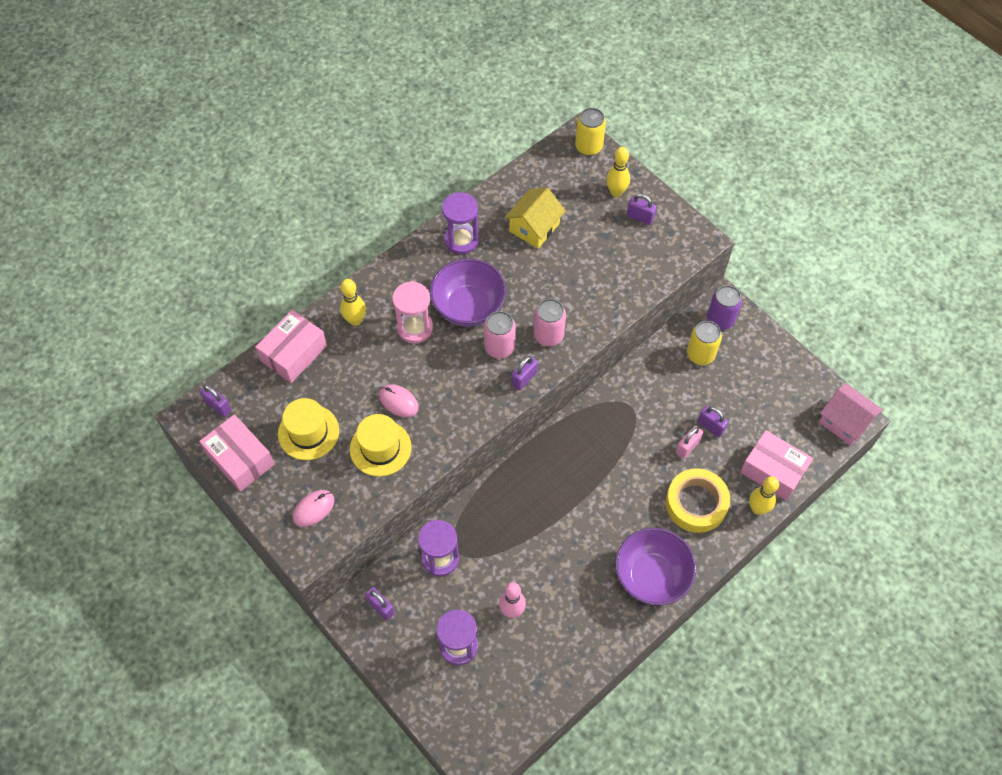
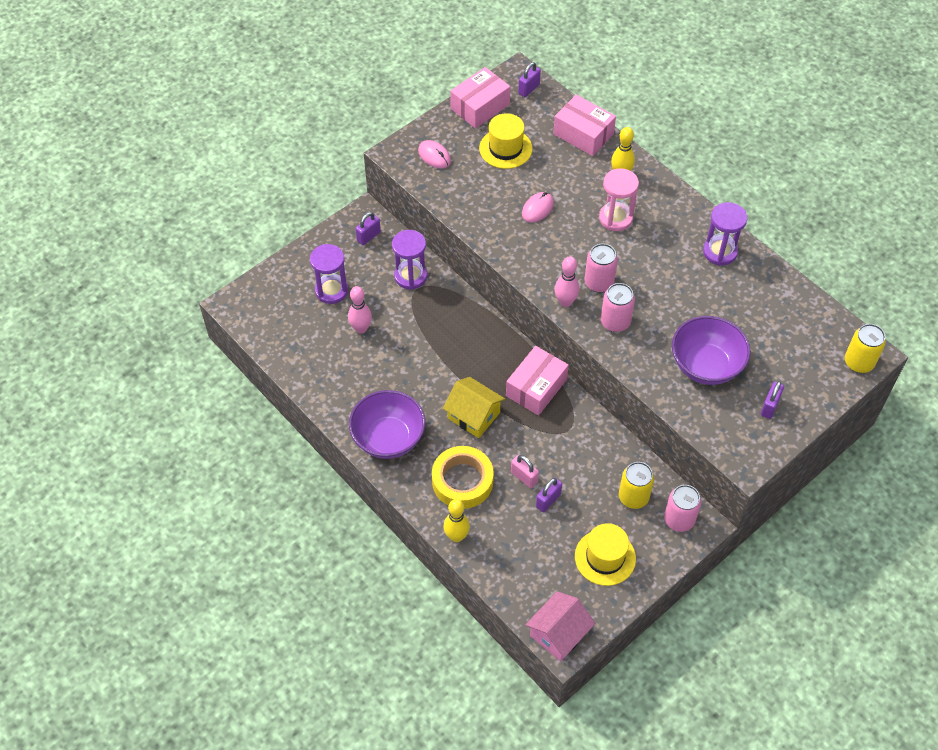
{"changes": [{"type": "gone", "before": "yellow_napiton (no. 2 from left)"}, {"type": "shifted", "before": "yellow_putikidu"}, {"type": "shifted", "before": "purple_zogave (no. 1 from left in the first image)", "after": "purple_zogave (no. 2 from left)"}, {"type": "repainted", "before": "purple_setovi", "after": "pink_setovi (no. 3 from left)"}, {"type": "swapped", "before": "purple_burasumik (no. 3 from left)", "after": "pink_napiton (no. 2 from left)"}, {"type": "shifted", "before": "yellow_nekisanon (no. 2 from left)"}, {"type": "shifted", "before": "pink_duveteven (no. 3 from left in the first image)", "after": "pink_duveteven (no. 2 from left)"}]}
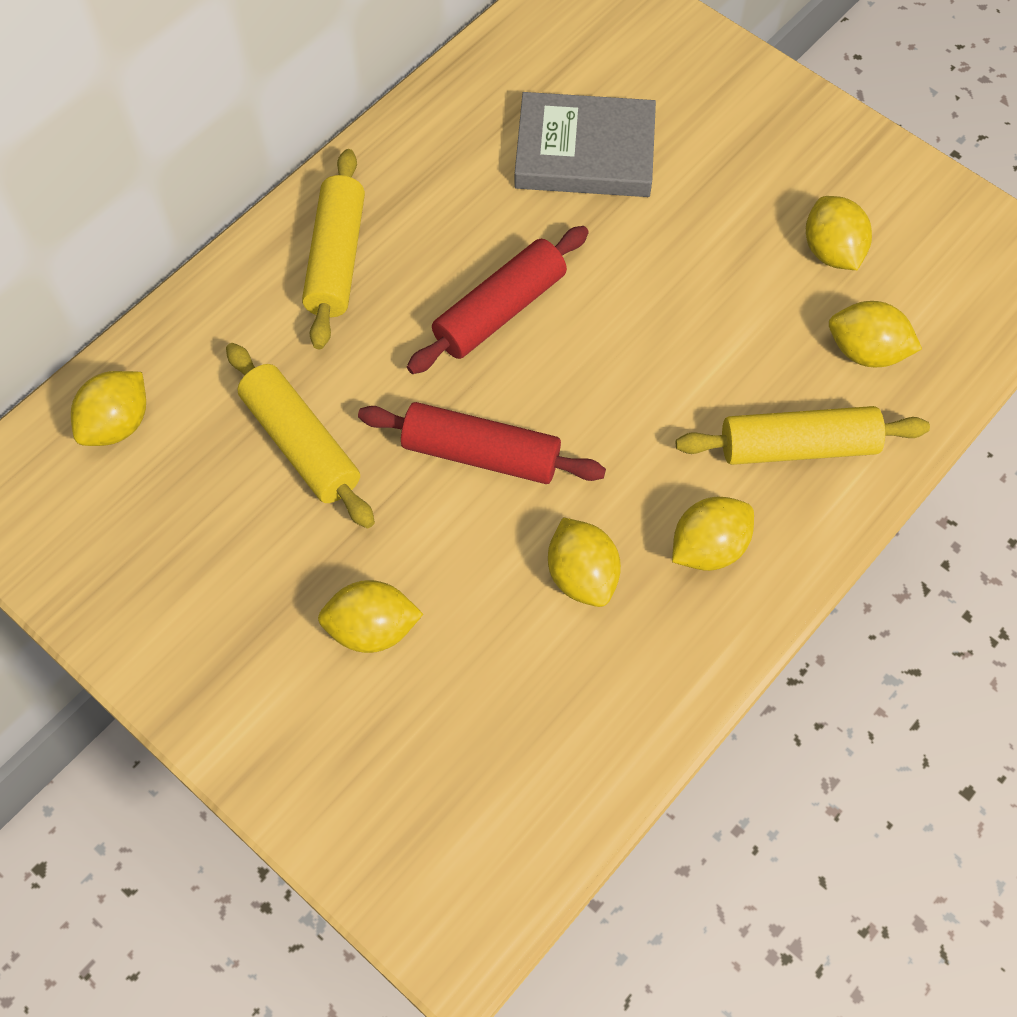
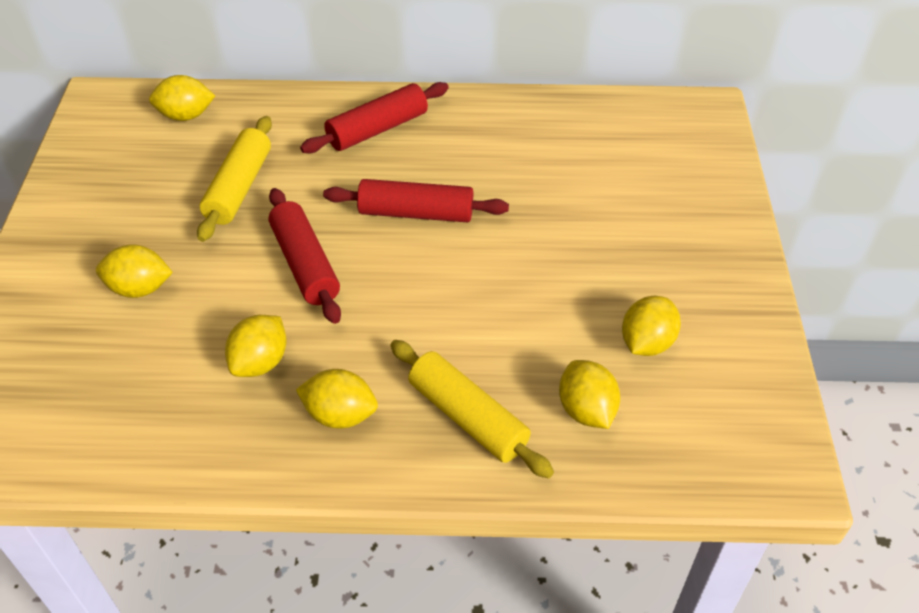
{"changes": [{"type": "gone", "before": "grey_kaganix"}, {"type": "repainted", "before": "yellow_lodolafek (no. 2 from left)", "after": "red_lodolafek (no. 2 from left)"}, {"type": "rotated", "before": "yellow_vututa (no. 2 from left in the first image)", "turn": -45}]}
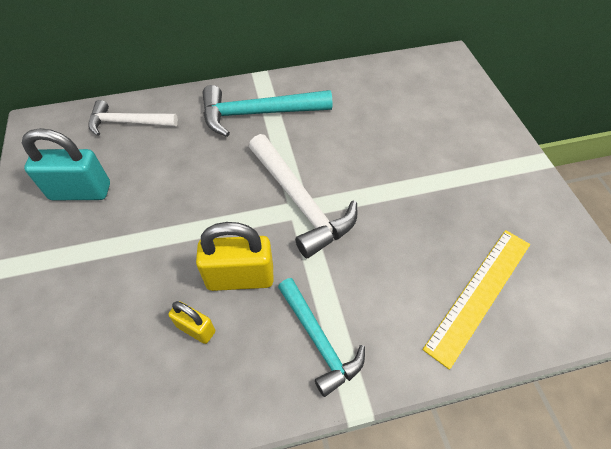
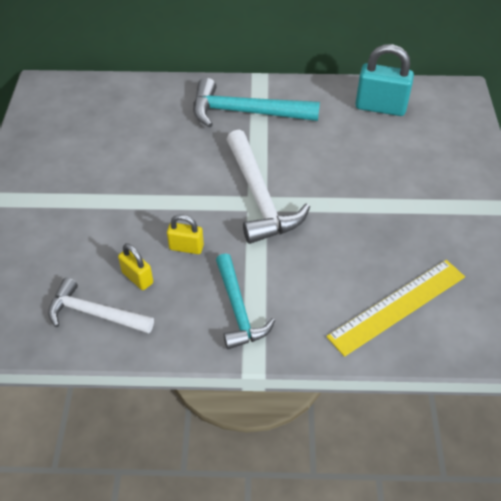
{"changes": [{"type": "shifted", "before": "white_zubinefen (no. 1 from left)"}, {"type": "shifted", "before": "turquoise_burasumik"}, {"type": "scaled", "before": "yellow_burasumik (no. 2 from left)", "scale": 0.56}]}
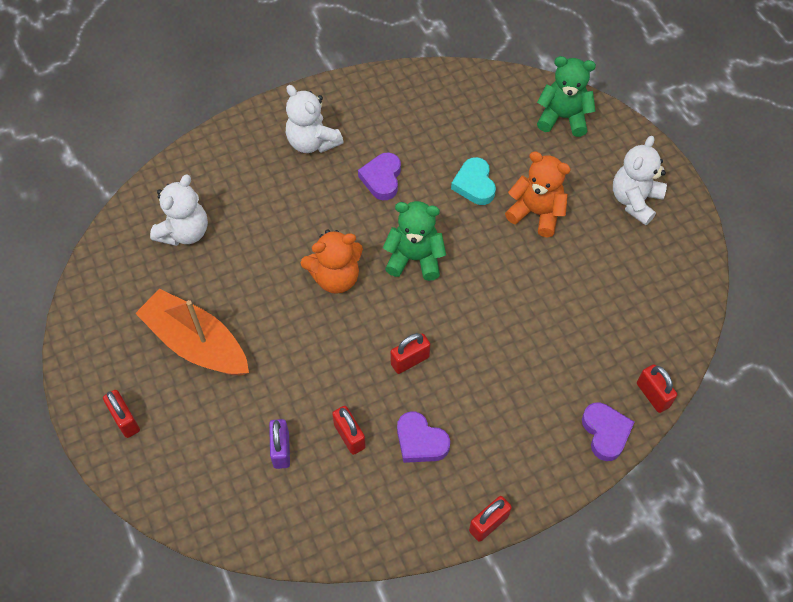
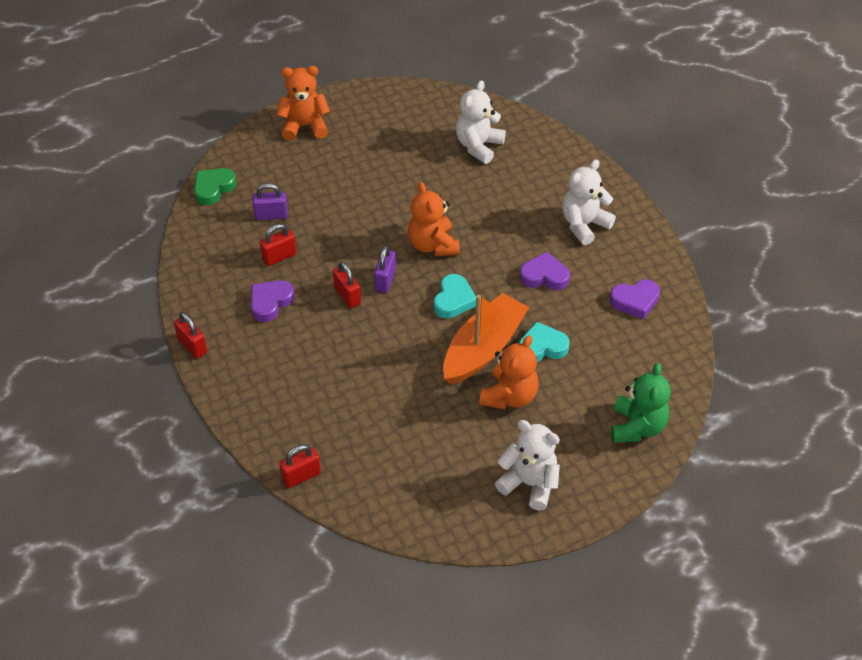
{"changes": [{"type": "rotated", "before": "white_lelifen (no. 1 from left)", "turn": 90}, {"type": "swapped", "before": "green_lelifen (no. 1 from left)", "after": "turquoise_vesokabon (no. 1 from left)"}, {"type": "shifted", "before": "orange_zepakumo"}, {"type": "swapped", "before": "red_burasumik (no. 1 from left)", "after": "orange_lelifen (no. 1 from left)"}, {"type": "shifted", "before": "purple_vesokabon (no. 3 from left)"}, {"type": "new", "after": "green_vesokabon"}, {"type": "new", "after": "purple_burasumik (no. 2 from left)"}]}
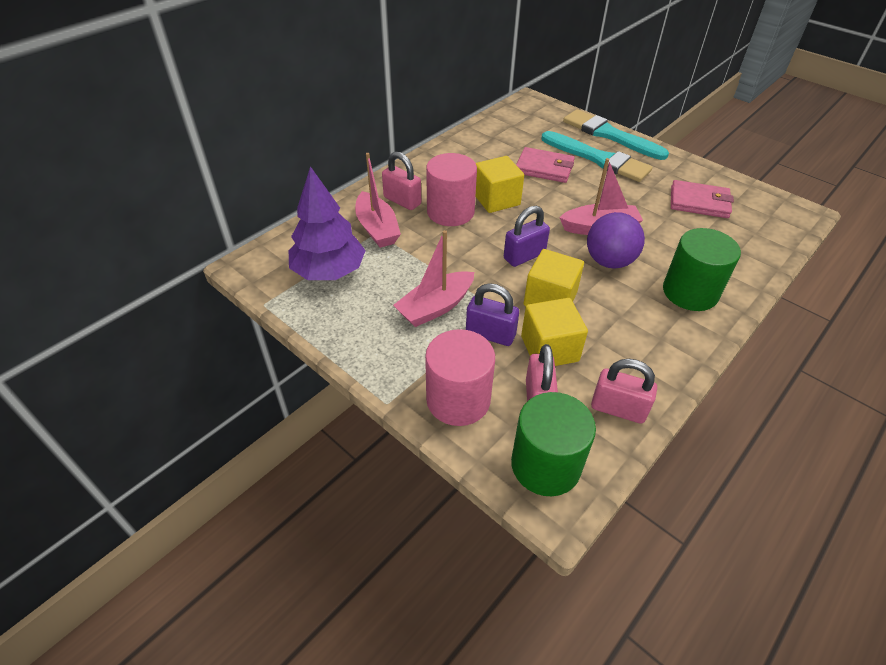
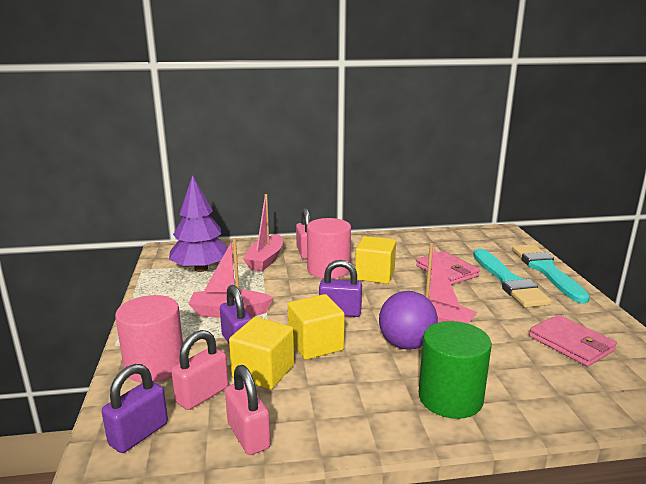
{"changes": [{"type": "swapped", "before": "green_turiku (no. 1 from left)", "after": "purple_burasumik (no. 1 from left)"}]}
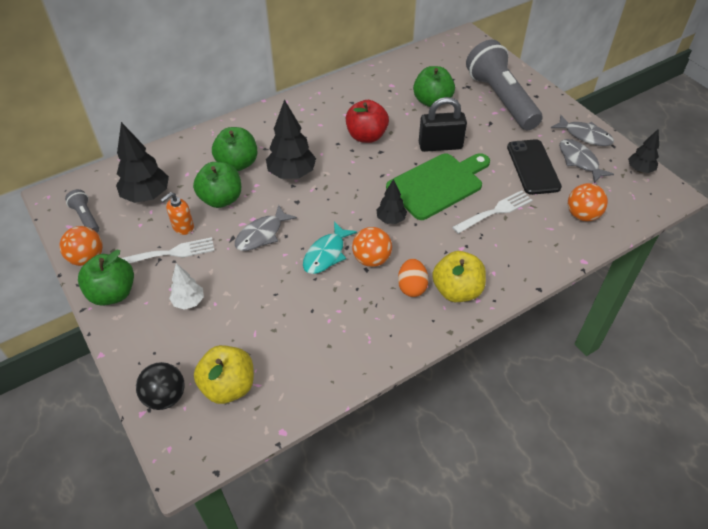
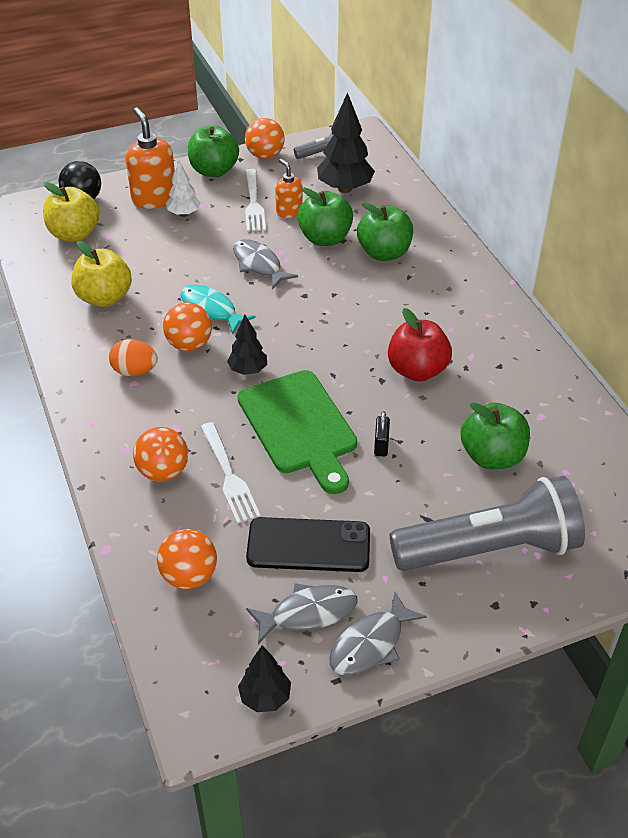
{"changes": [{"type": "scaled", "before": "black_burasumik", "scale": 0.48}, {"type": "gone", "before": "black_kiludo (no. 2 from left)"}, {"type": "shifted", "before": "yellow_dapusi (no. 2 from left)"}, {"type": "new", "after": "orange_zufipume (no. 1 from left)"}, {"type": "new", "after": "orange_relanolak (no. 1 from left)"}]}
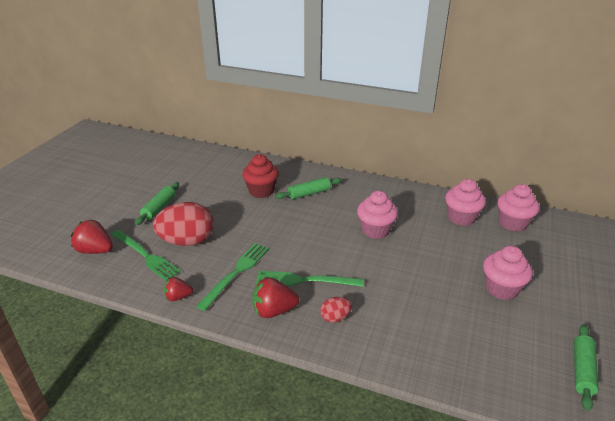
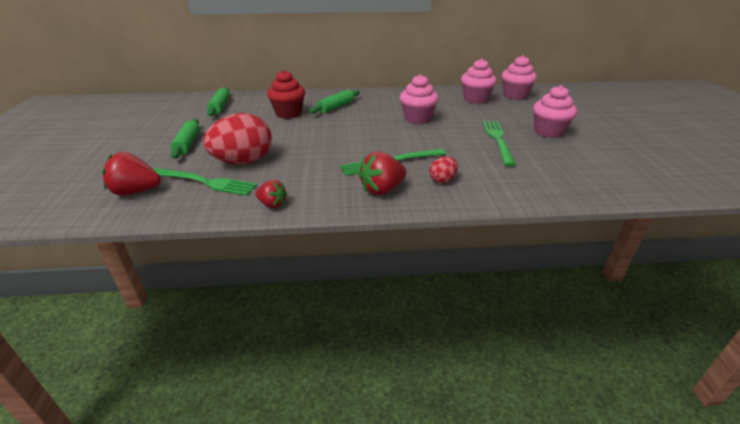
{"changes": [{"type": "shifted", "before": "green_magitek (no. 2 from left in the first image)", "after": "green_magitek (no. 3 from left)"}, {"type": "rotated", "before": "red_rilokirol (no. 2 from left)", "turn": -120}, {"type": "shifted", "before": "green_lodolafek (no. 3 from left in the first image)", "after": "green_lodolafek (no. 2 from left)"}]}
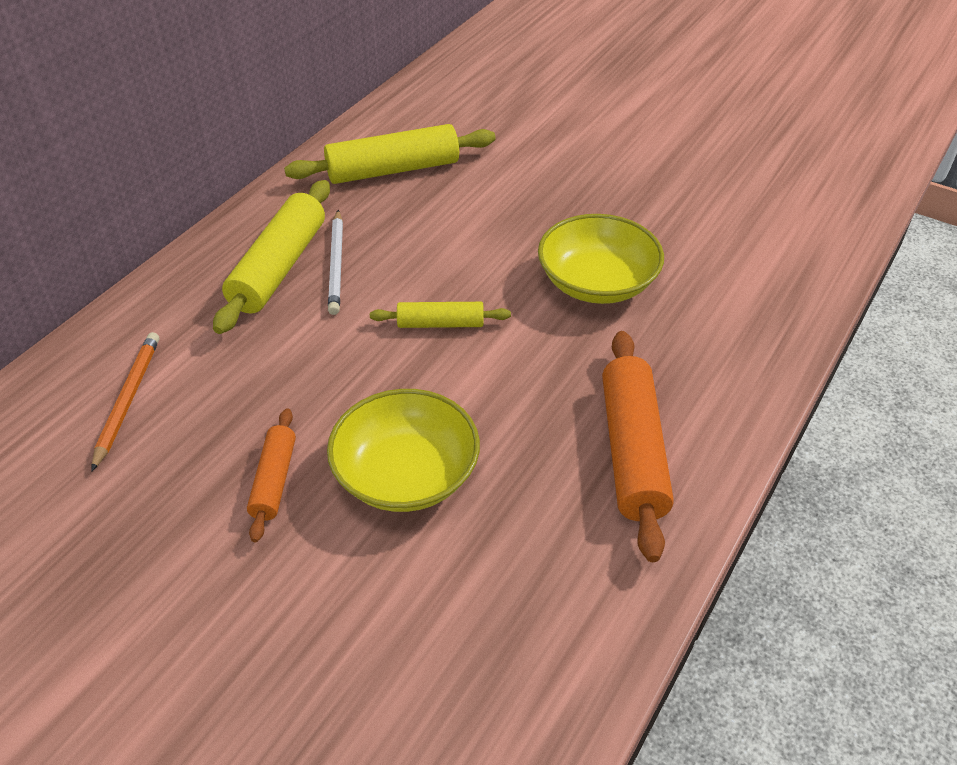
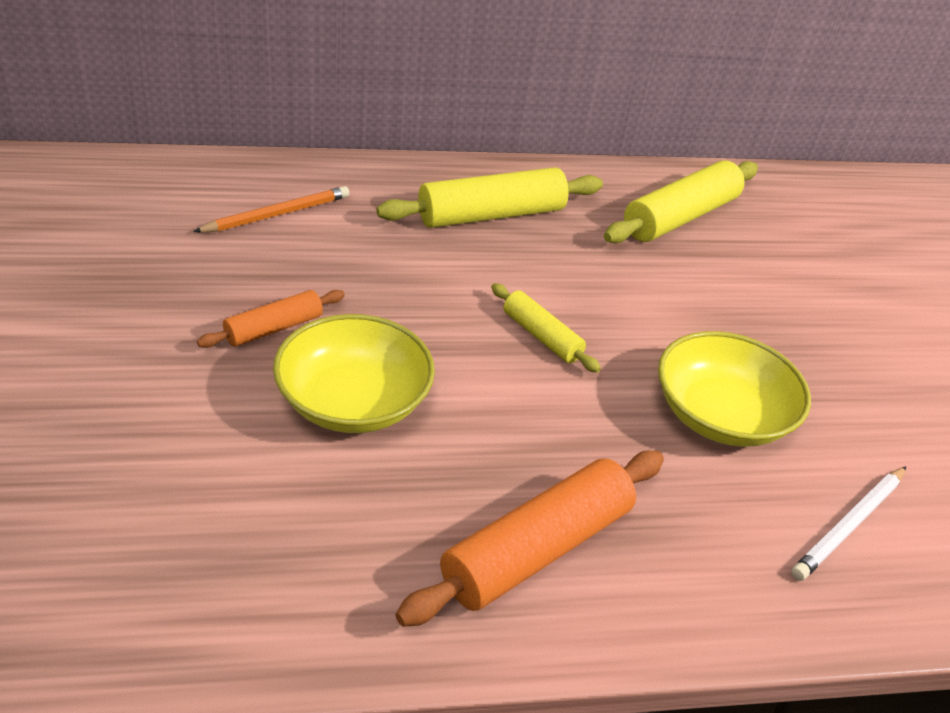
{"changes": [{"type": "rotated", "before": "yellow_lodolafek (no. 2 from left in the first image)", "turn": -75}, {"type": "shifted", "before": "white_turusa"}]}
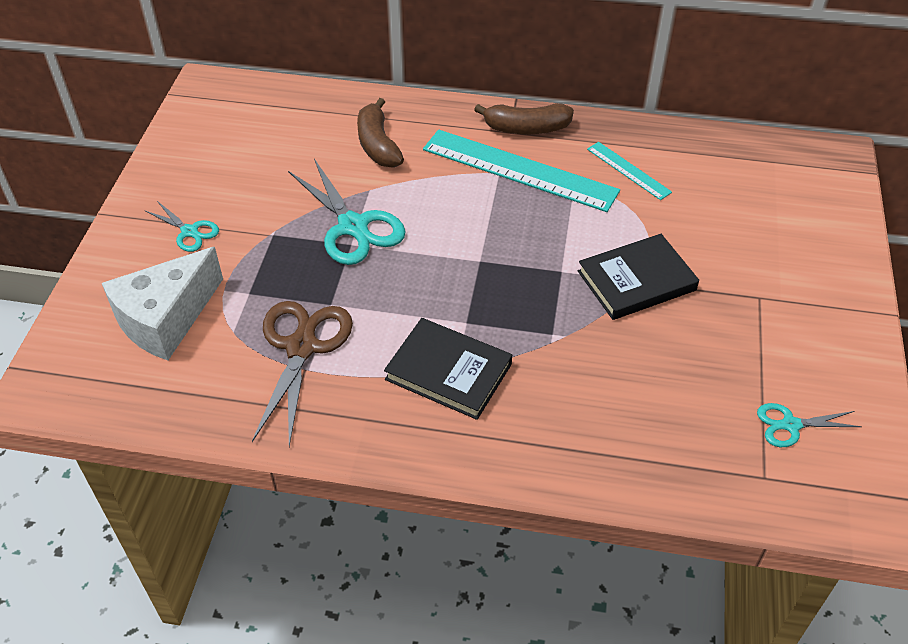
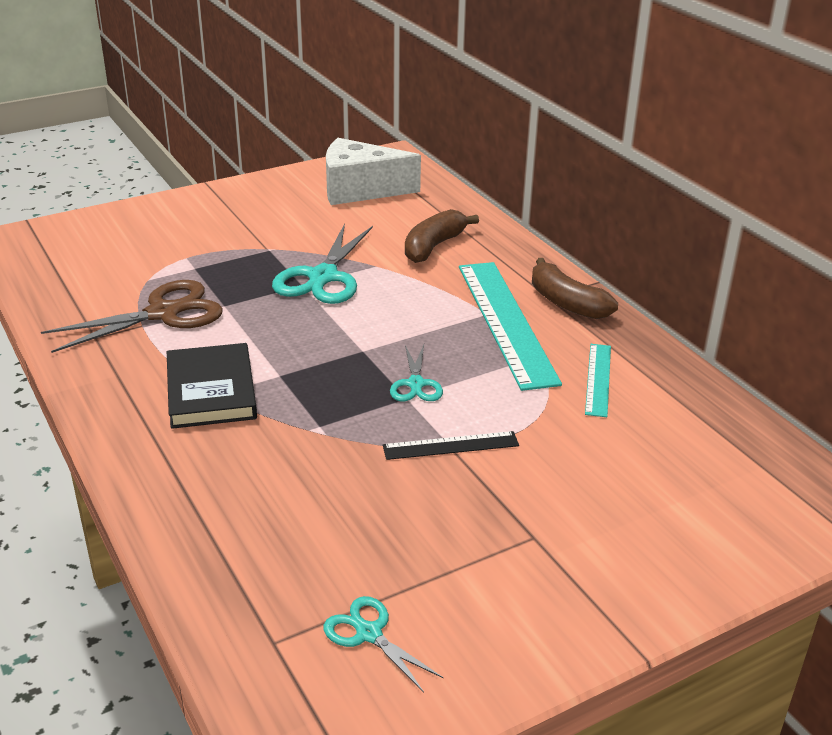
{"changes": [{"type": "shifted", "before": "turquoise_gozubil (no. 1 from left in the first image)", "after": "turquoise_gozubil (no. 3 from left)"}, {"type": "swapped", "before": "black_kaganix (no. 2 from left)", "after": "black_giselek"}, {"type": "shifted", "before": "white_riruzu"}]}
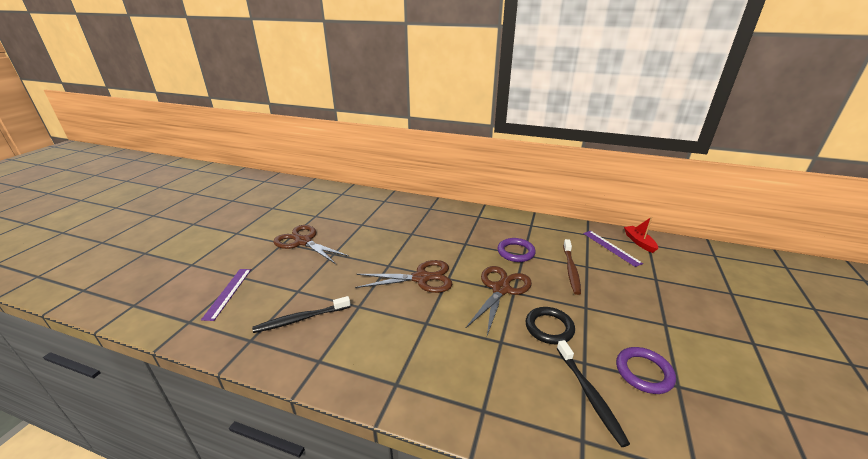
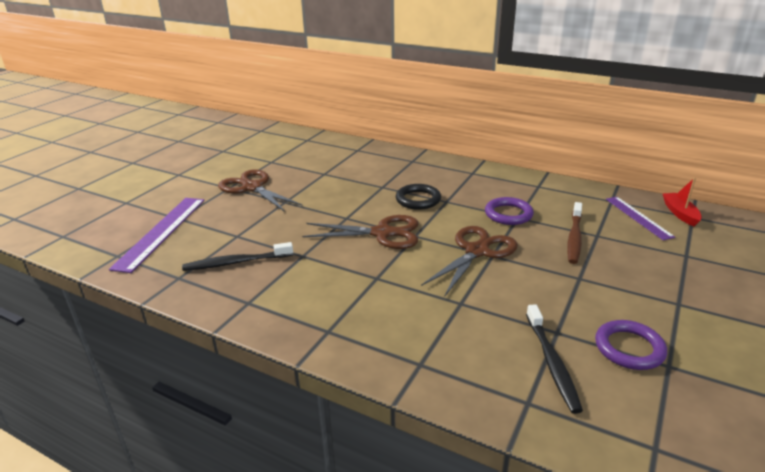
{"changes": [{"type": "scaled", "before": "purple_giselek (no. 1 from left)", "scale": 1.6}, {"type": "shifted", "before": "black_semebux"}]}
